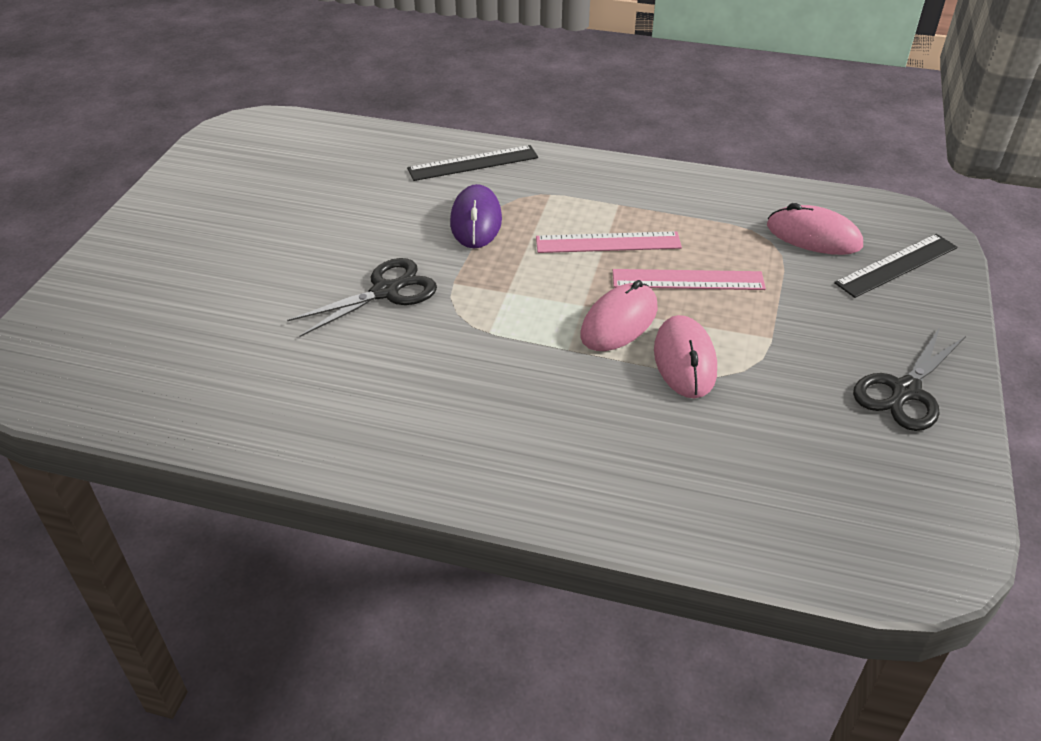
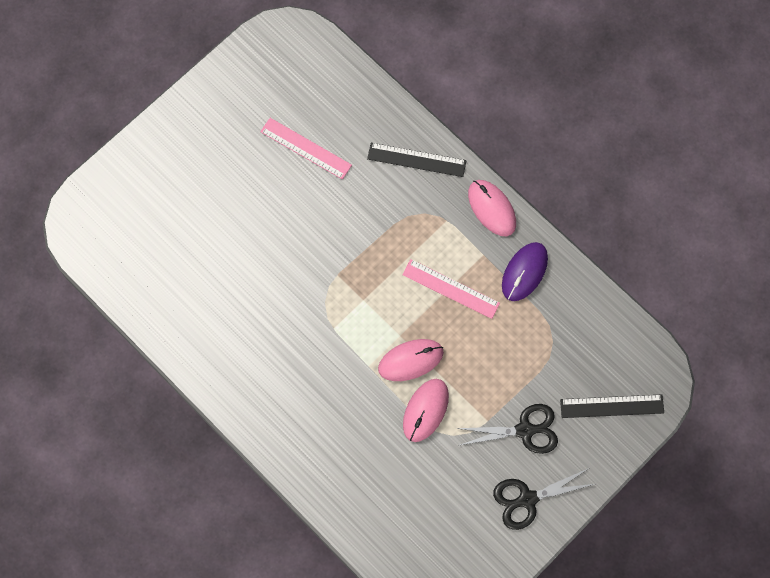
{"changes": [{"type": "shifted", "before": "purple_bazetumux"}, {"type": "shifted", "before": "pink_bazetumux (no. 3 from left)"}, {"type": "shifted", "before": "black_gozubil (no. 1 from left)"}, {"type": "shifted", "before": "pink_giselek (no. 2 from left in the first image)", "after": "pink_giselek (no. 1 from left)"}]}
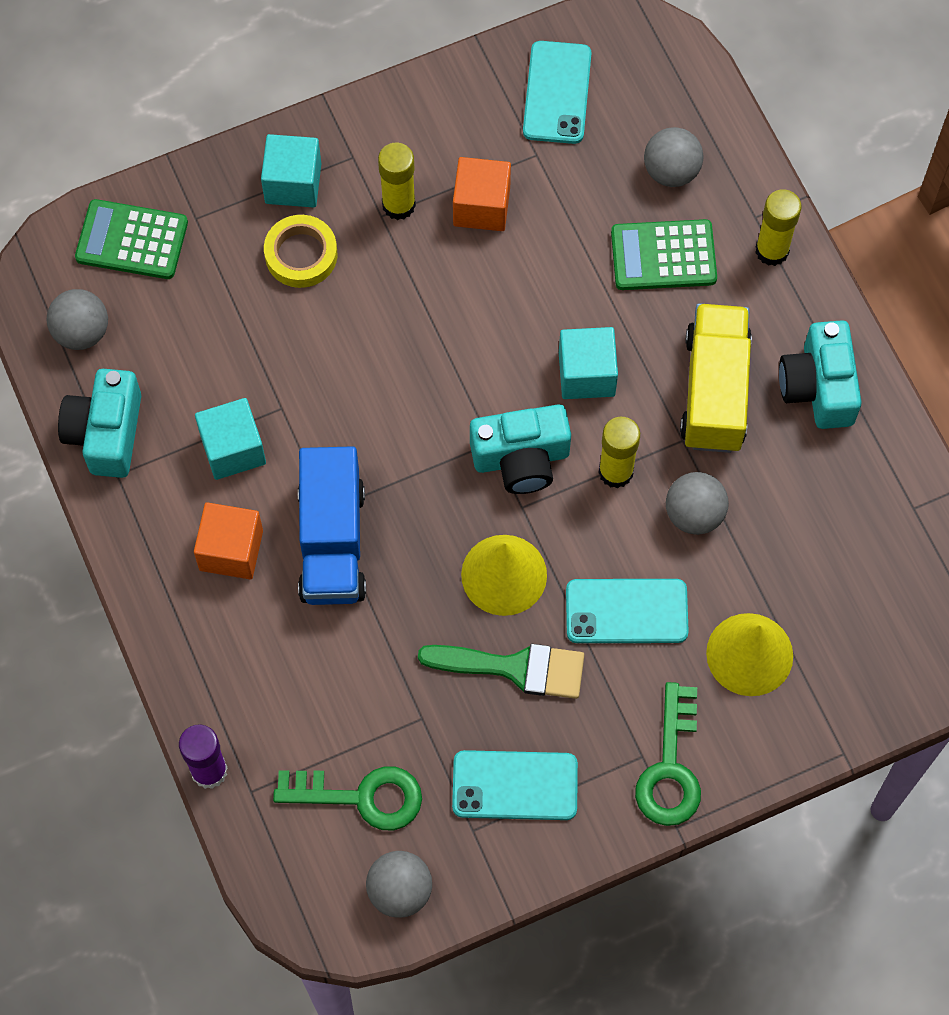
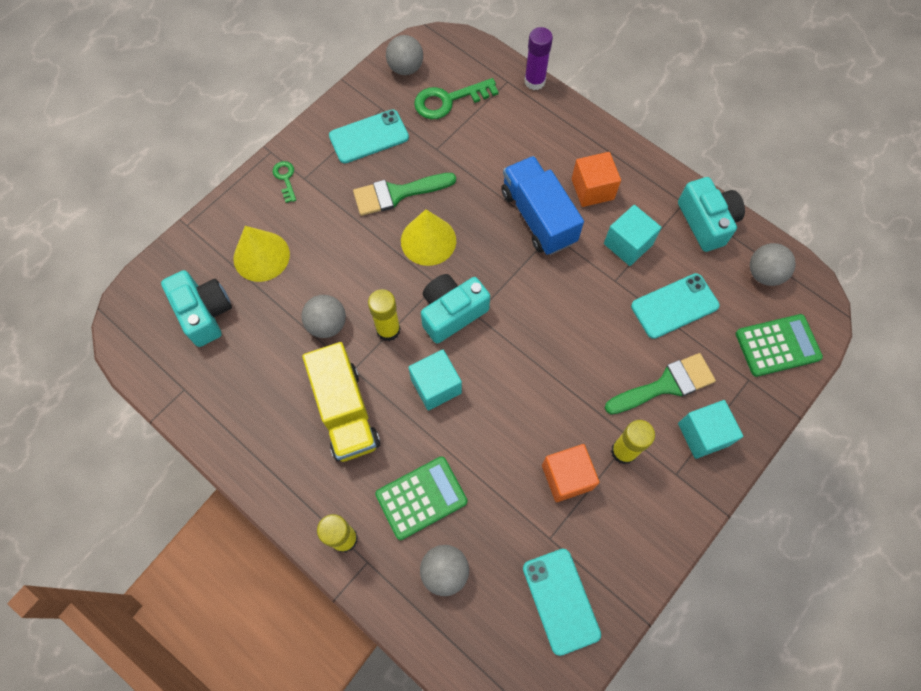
{"changes": [{"type": "swapped", "before": "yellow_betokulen", "after": "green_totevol (no. 2 from left)"}, {"type": "shifted", "before": "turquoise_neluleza (no. 3 from left in the first image)", "after": "turquoise_neluleza (no. 1 from left)"}, {"type": "shifted", "before": "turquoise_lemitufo (no. 3 from left)"}, {"type": "scaled", "before": "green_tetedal (no. 2 from left in the first image)", "scale": 0.54}]}
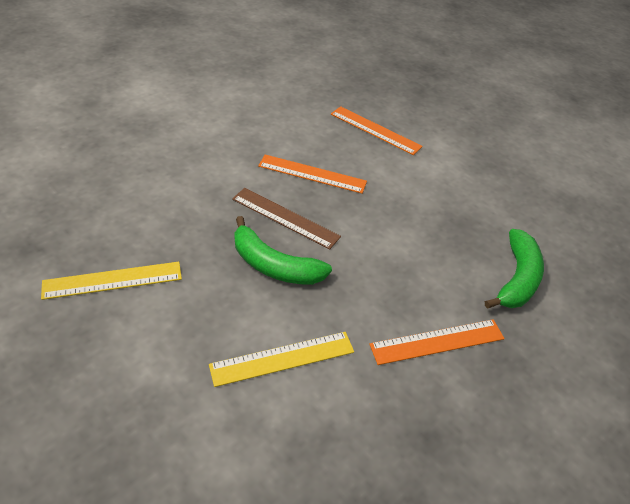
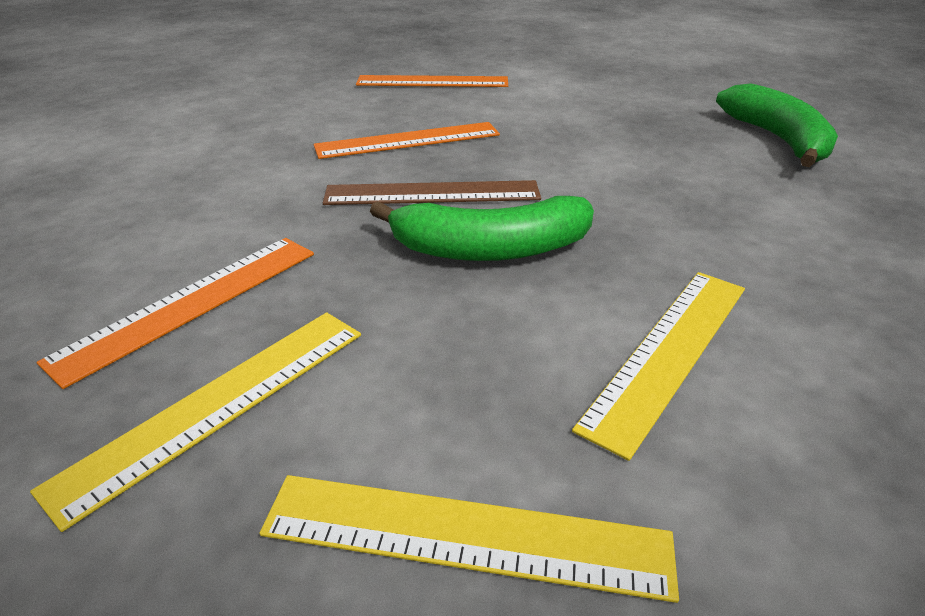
{"changes": [{"type": "shifted", "before": "orange_giselek (no. 3 from left in the first image)", "after": "orange_giselek (no. 1 from left)"}, {"type": "new", "after": "yellow_giselek (no. 2 from left)"}]}
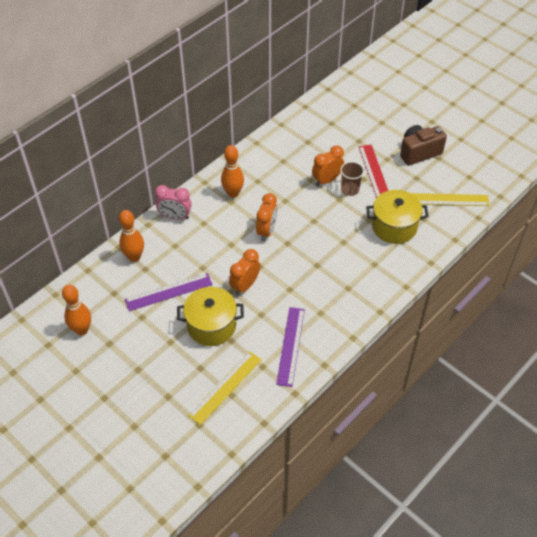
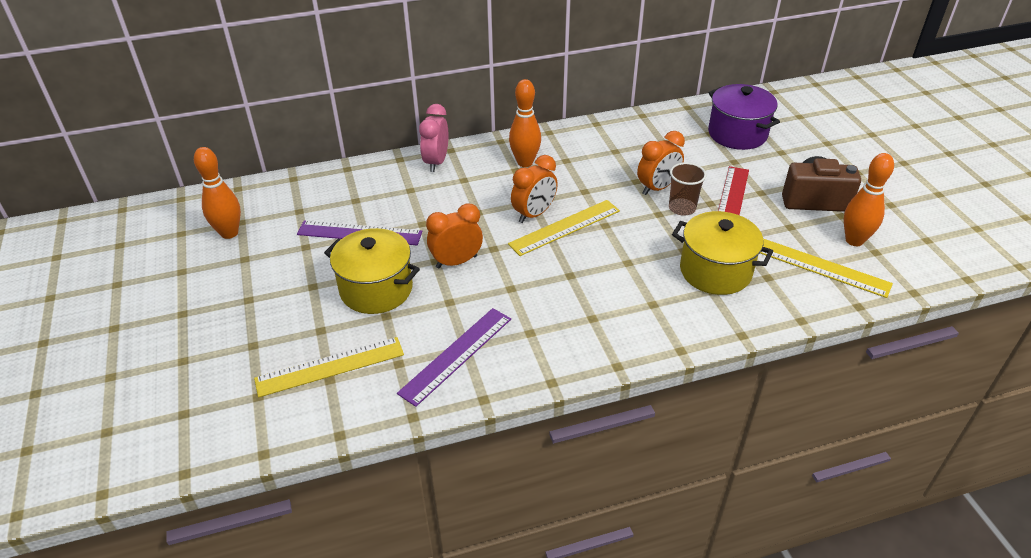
{"changes": [{"type": "rotated", "before": "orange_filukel (no. 3 from left)", "turn": 150}, {"type": "rotated", "before": "pink_filukel", "turn": 60}, {"type": "shifted", "before": "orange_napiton (no. 2 from left in the first image)", "after": "orange_napiton (no. 3 from left)"}, {"type": "new", "after": "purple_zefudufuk"}, {"type": "new", "after": "yellow_giselek (no. 2 from left)"}]}
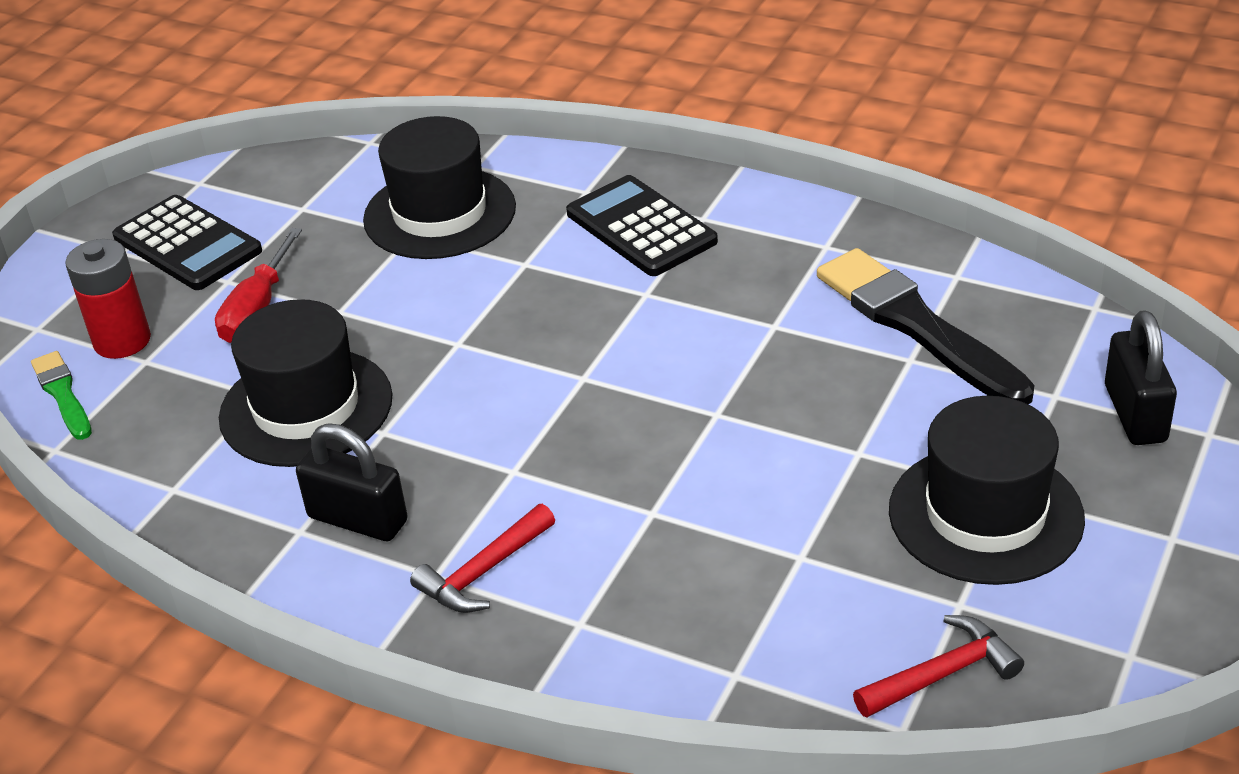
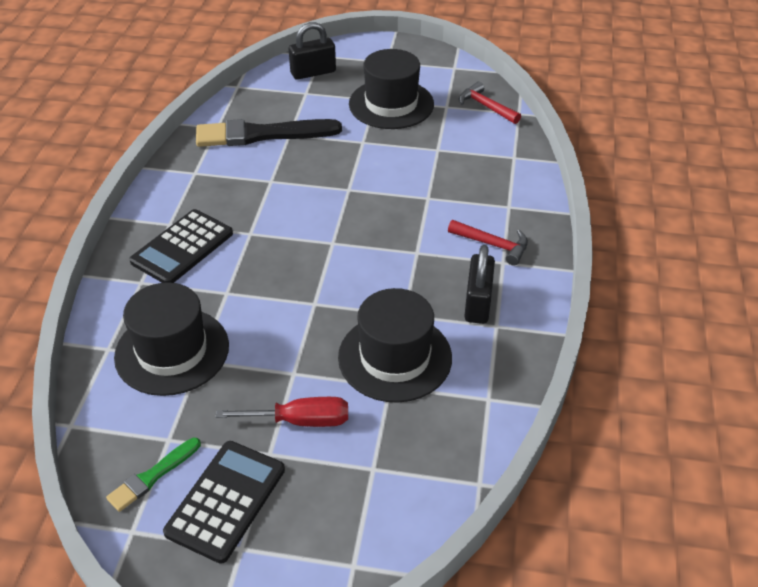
{"changes": [{"type": "gone", "before": "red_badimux"}, {"type": "rotated", "before": "black_totevol", "turn": 45}, {"type": "shifted", "before": "green_totevol"}]}
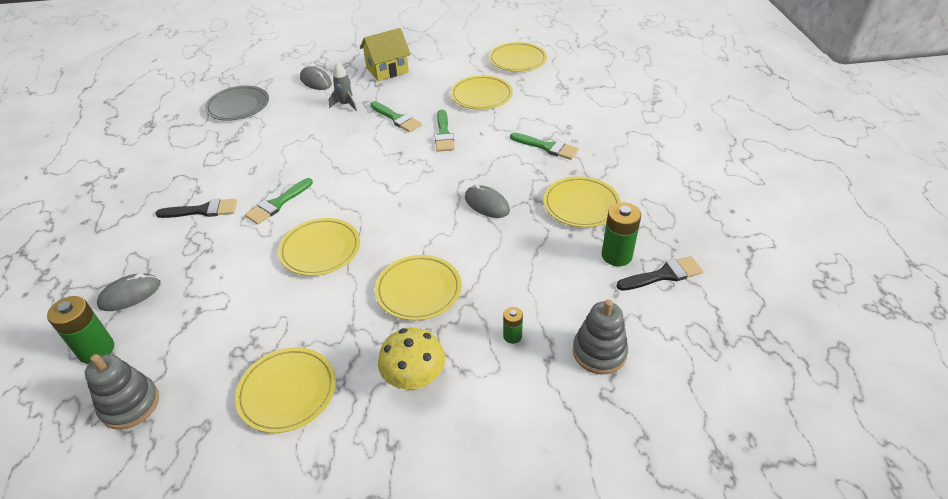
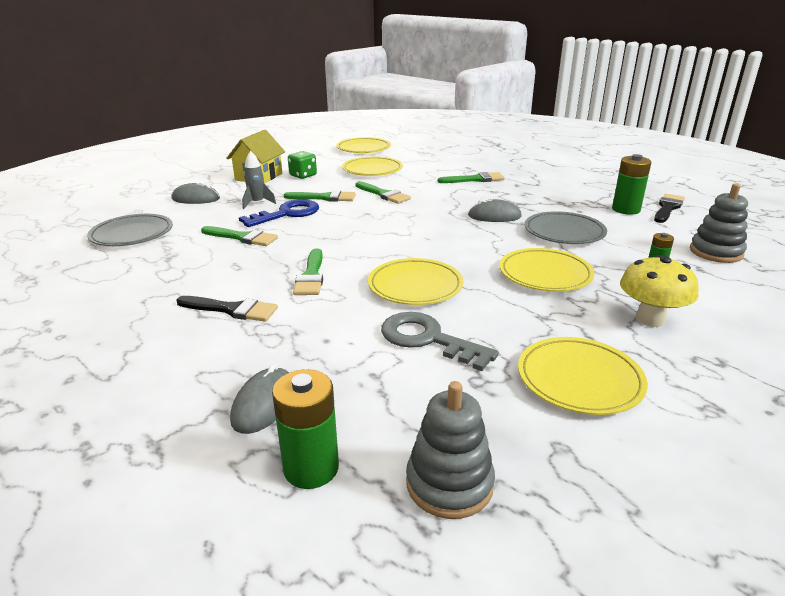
{"changes": [{"type": "gone", "before": "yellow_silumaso (no. 6 from left)"}, {"type": "rotated", "before": "black_totevol (no. 1 from left)", "turn": 60}, {"type": "new", "after": "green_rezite"}, {"type": "new", "after": "blue_tetedal"}, {"type": "new", "after": "grey_silumaso (no. 2 from left)"}, {"type": "new", "after": "green_totevol (no. 1 from left)"}, {"type": "new", "after": "grey_tetedal"}]}
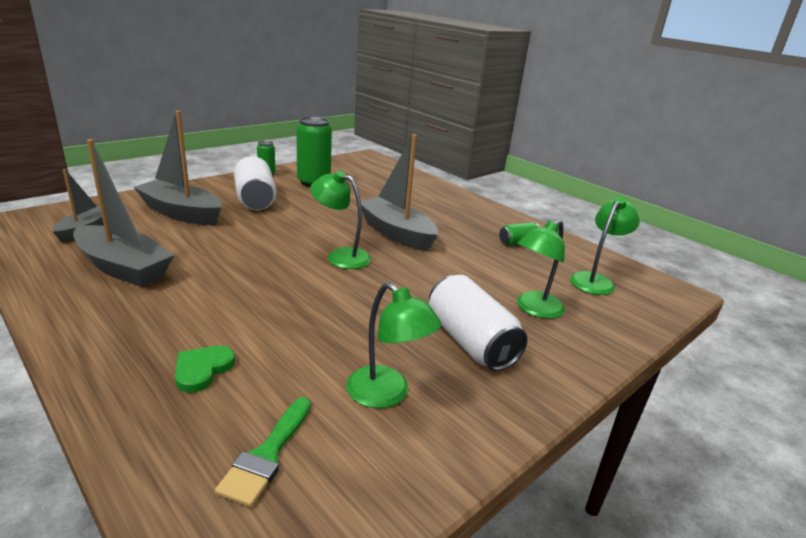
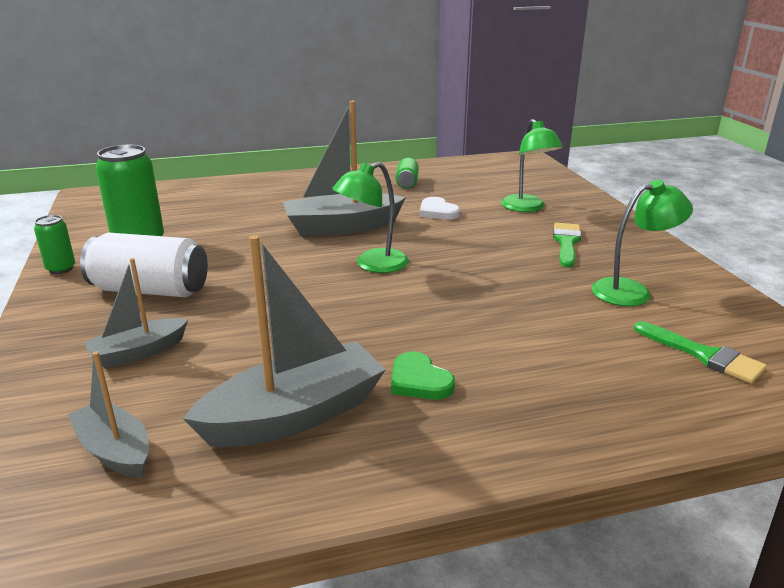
{"changes": [{"type": "scaled", "before": "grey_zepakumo (no. 3 from left in the first image)", "scale": 0.58}, {"type": "gone", "before": "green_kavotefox (no. 4 from left)"}, {"type": "swapped", "before": "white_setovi (no. 2 from left)", "after": "green_totevol (no. 1 from left)"}, {"type": "shifted", "before": "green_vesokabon"}, {"type": "new", "after": "white_vesokabon"}]}
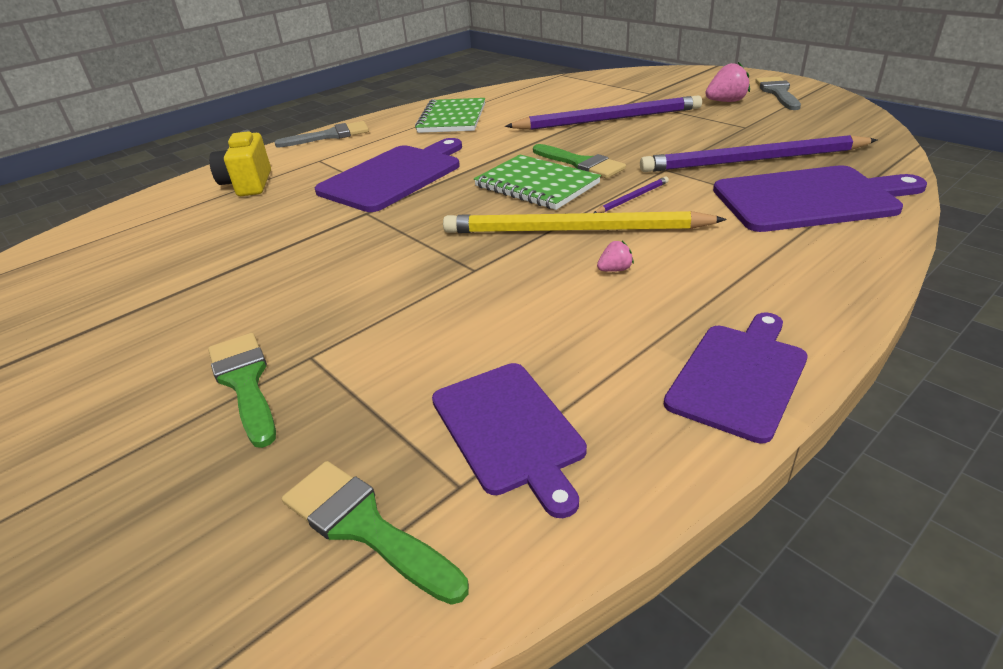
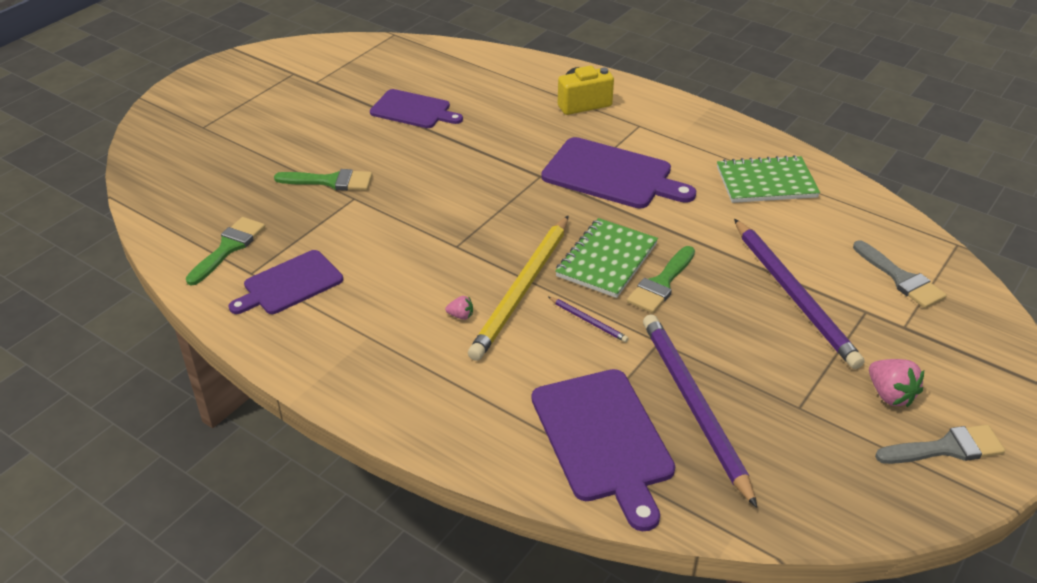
{"changes": [{"type": "shifted", "before": "grey_totevol (no. 1 from left)"}, {"type": "rotated", "before": "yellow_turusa", "turn": -150}, {"type": "rotated", "before": "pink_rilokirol (no. 1 from left)", "turn": -45}, {"type": "shifted", "before": "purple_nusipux (no. 3 from left in the first image)", "after": "purple_nusipux (no. 2 from left)"}, {"type": "rotated", "before": "green_totevol (no. 1 from left in the first image)", "turn": 45}]}
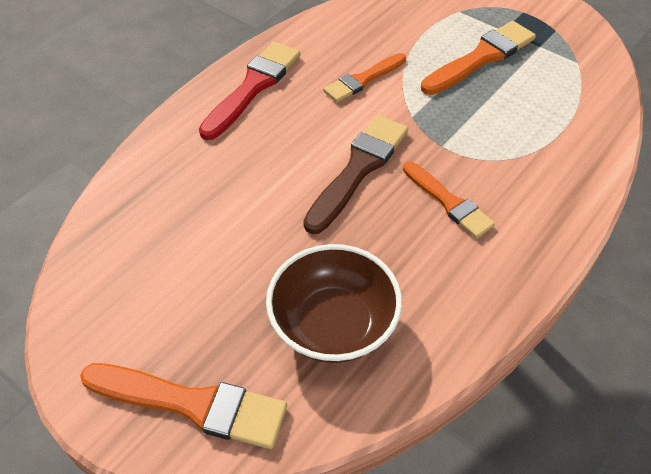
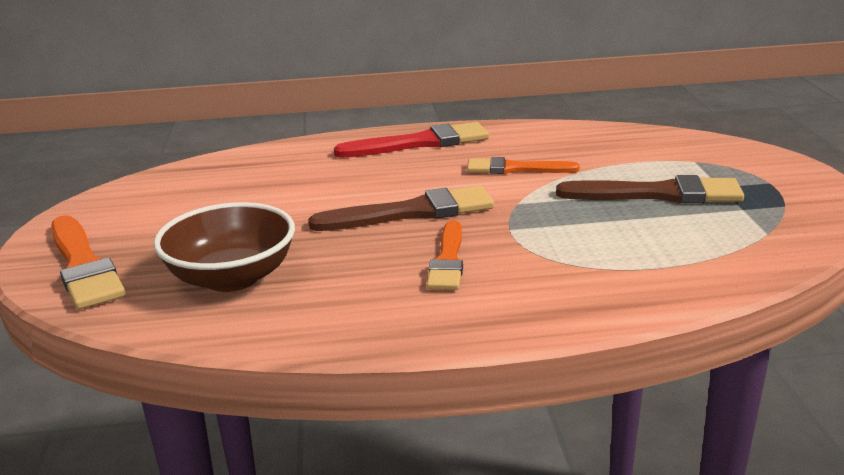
{"changes": [{"type": "repainted", "before": "orange_totevol (no. 4 from left)", "after": "brown_totevol (no. 2 from left)"}]}
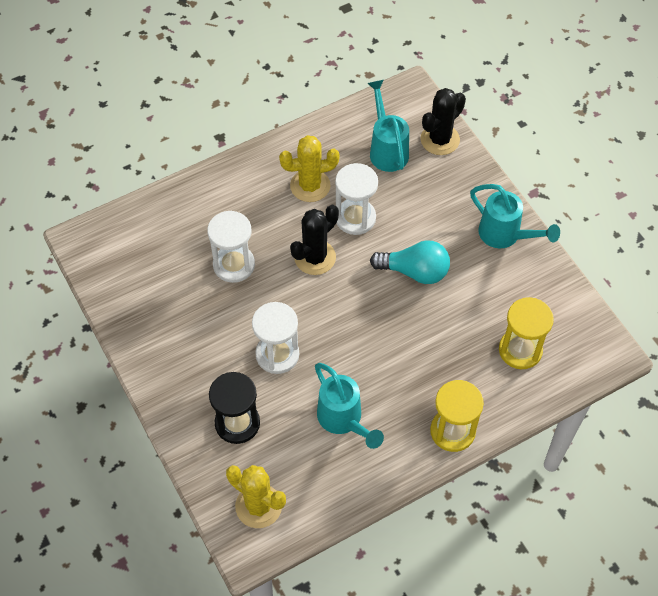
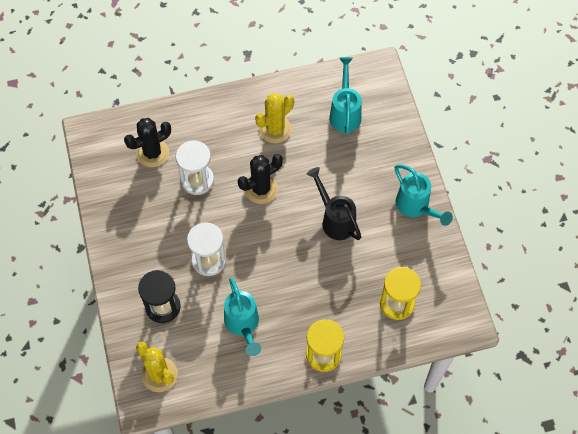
{"changes": [{"type": "shifted", "before": "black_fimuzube (no. 2 from left in the first image)", "after": "black_fimuzube (no. 1 from left)"}, {"type": "rotated", "before": "yellow_fimuzube (no. 2 from left)", "turn": -45}, {"type": "gone", "before": "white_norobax (no. 3 from left)"}, {"type": "swapped", "before": "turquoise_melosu", "after": "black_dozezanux"}]}
